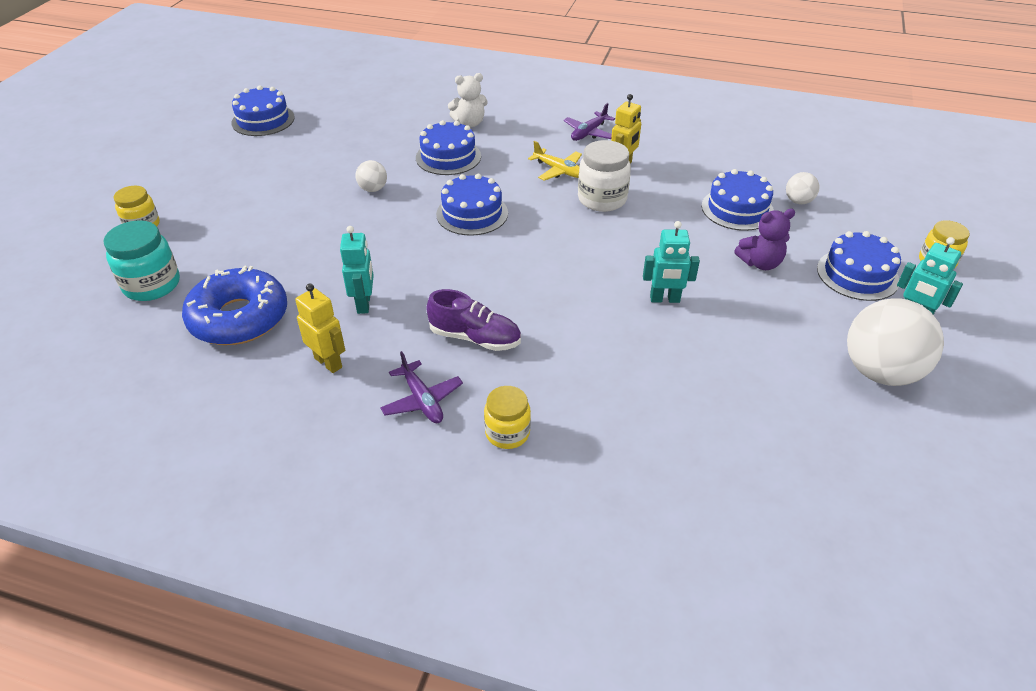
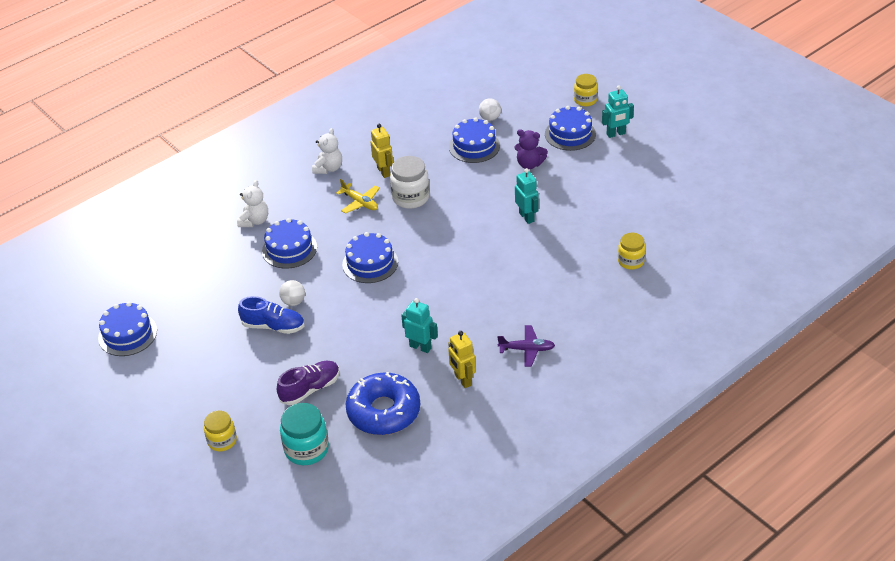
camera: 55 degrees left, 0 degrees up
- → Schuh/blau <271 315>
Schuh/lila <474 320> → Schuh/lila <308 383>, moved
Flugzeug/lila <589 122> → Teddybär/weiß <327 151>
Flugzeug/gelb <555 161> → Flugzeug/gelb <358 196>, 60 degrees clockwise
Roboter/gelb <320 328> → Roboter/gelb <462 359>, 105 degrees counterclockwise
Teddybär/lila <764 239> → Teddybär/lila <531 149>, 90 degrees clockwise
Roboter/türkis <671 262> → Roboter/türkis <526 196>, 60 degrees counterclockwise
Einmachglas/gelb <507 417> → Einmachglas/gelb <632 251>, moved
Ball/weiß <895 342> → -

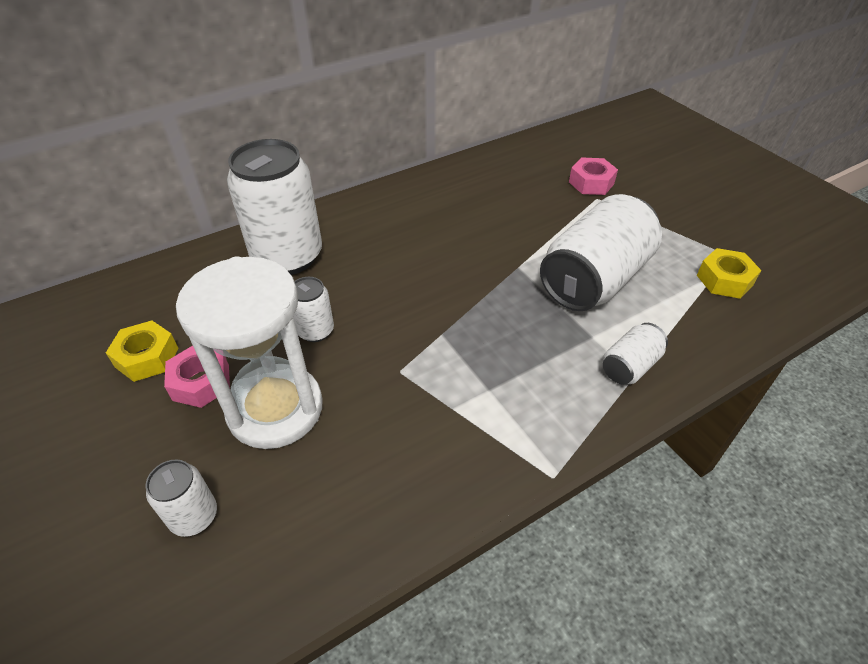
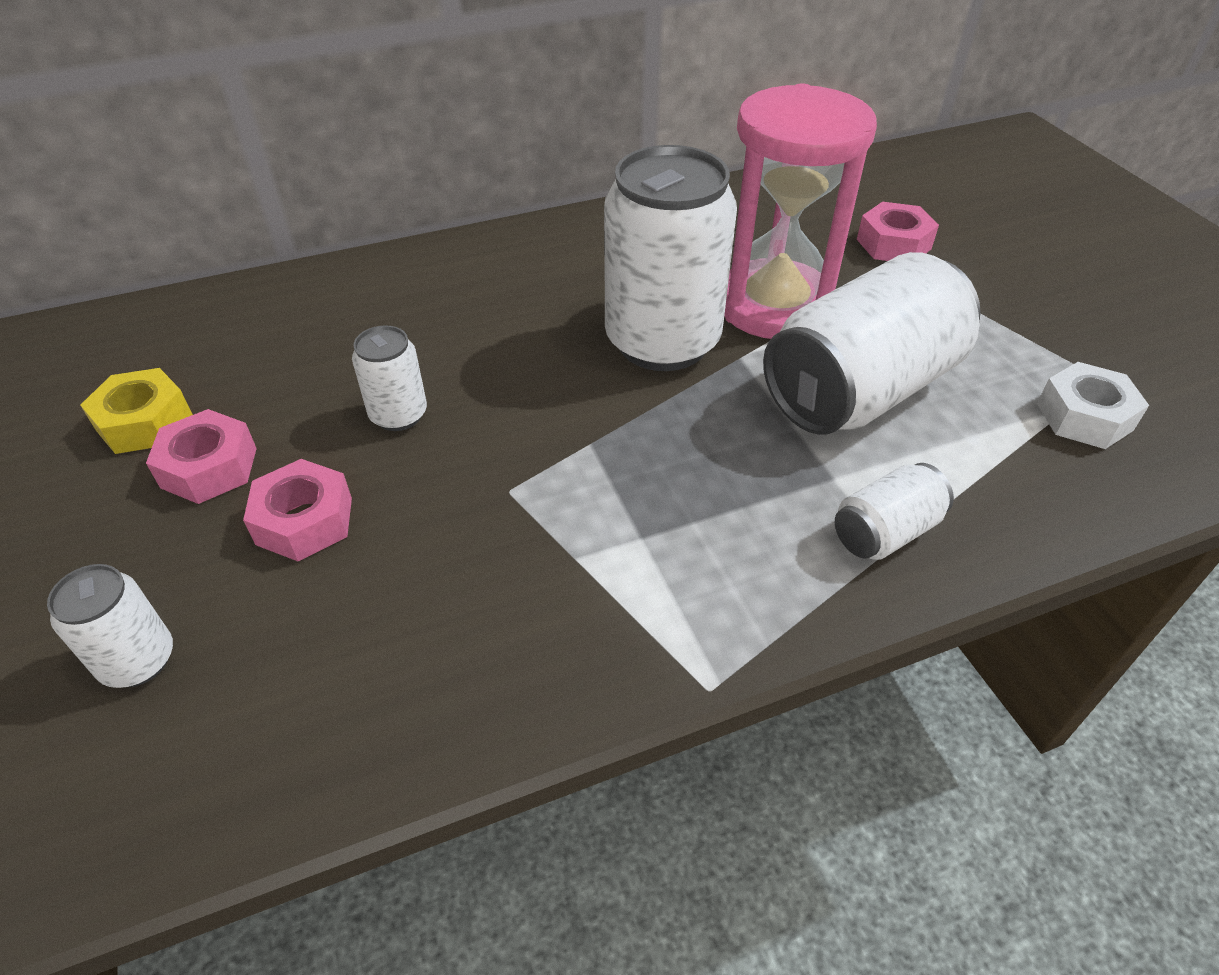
camera: 10 degrees right, 0 degrees up
Sanduhr/weiß <249 353> → Sechskantmutter/rosa <297 510>
Dose/weiß <274 207> → Dose/weiß <670 258>, moved
- → Sanduhr/rosa <800 211>
Sechskantmutter/gelb <729 273> → Sechskantmutter/weiß <1093 405>

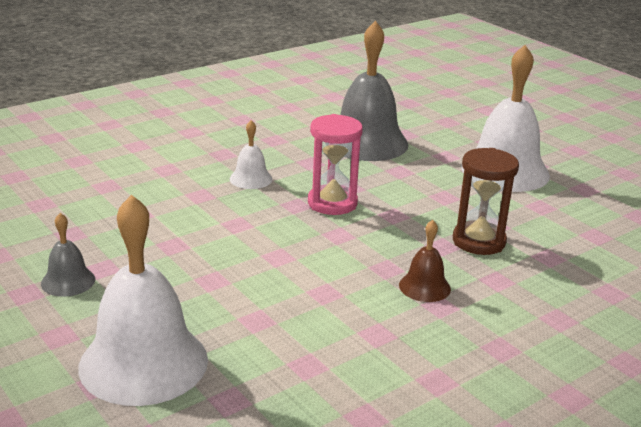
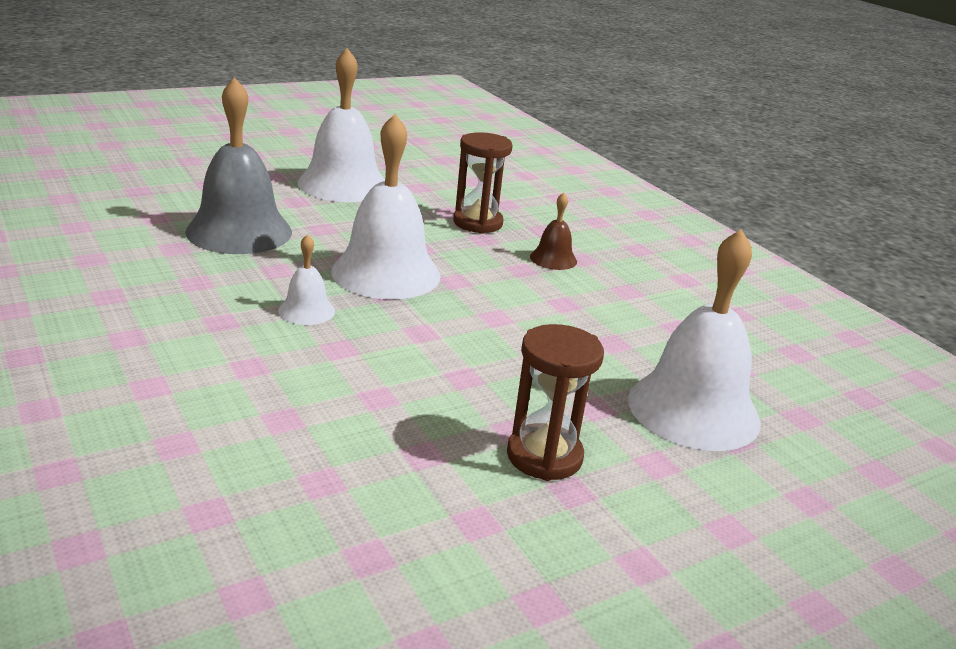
camera: 85 degrees left, 0 degrees up
Sanduhr/rosa <335 164> → Glocke/weiß <385 206>
Glocke/grau <68 255> → Sanduhr/braun <555 402>

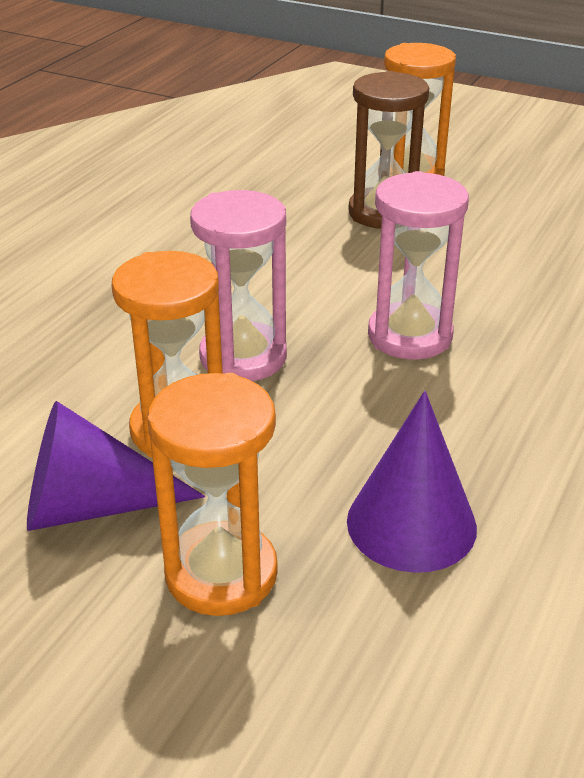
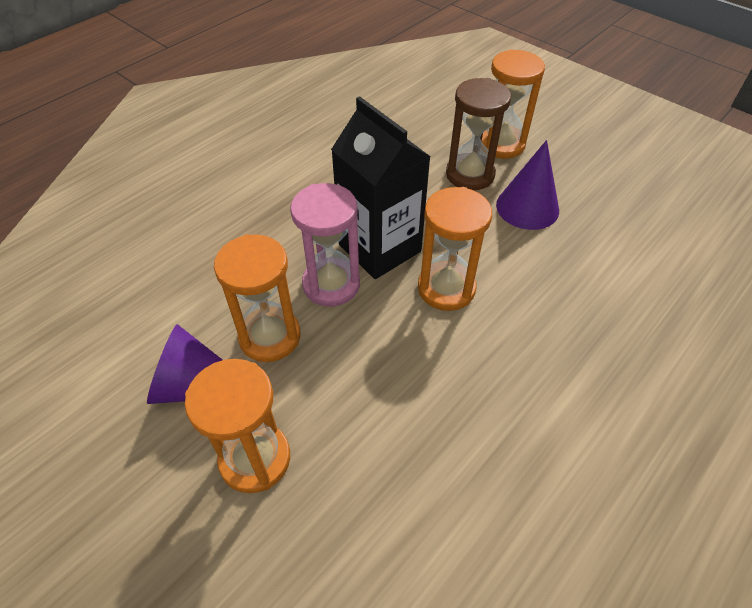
camera: 15 degrees right, 15 degrees up
- → Getränkekarton/schwarz <381 187>
Sanduhr/rosa <418 265> → Sanduhr/orange <455 249>
Kegel/lila <412 482> → Kegel/lila <527 185>, moved

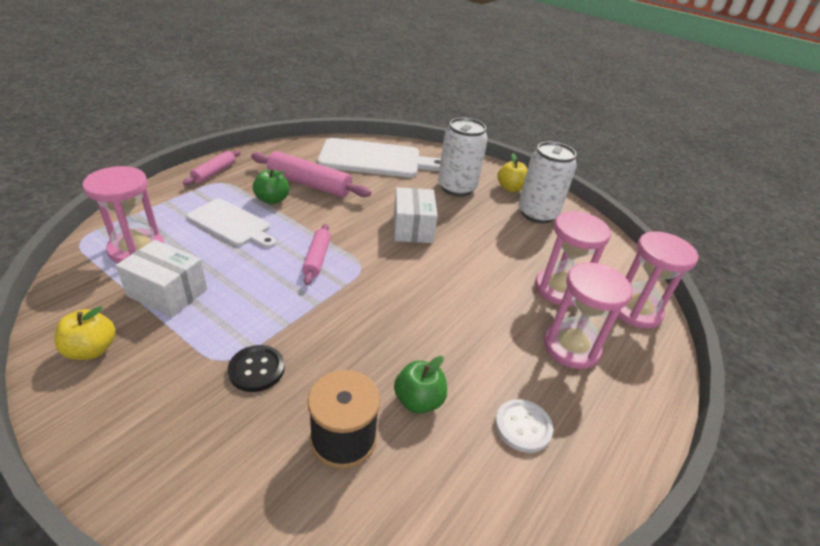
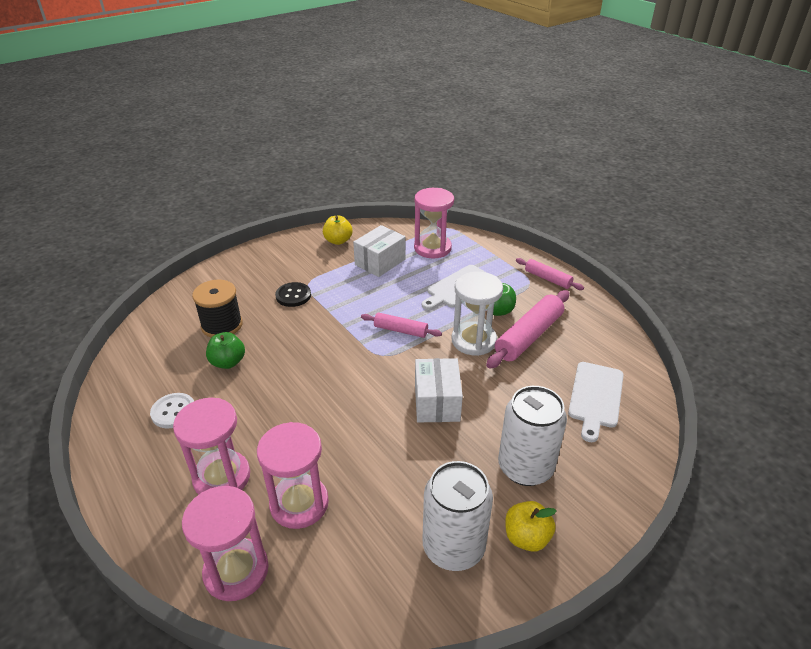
camera: 110 degrees right, 0 degrees up
Schachtel/weiß <416 215> → Schachtel/weiß <439 390>, 75 degrees clockwise
- → Sanduhr/weiß <477 313>
Schneidebrett/weiß <379 158> → Schneidebrett/weiß <596 402>, x0.63

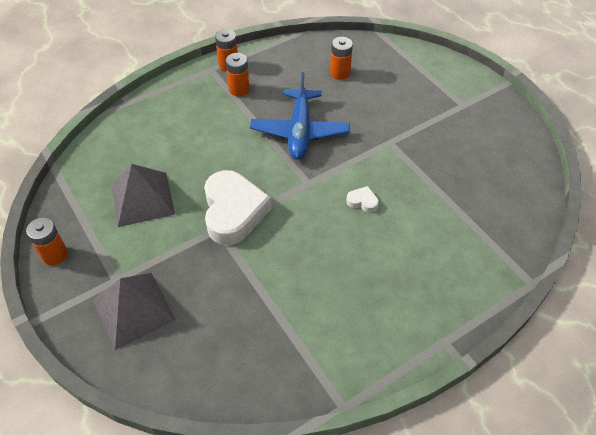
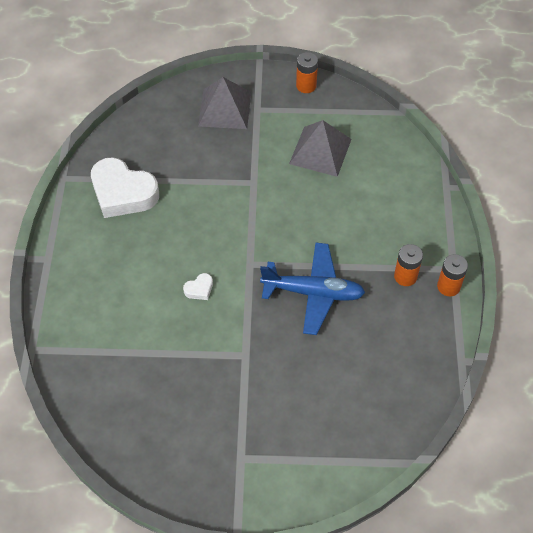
camera: 125 degrees right, 5 degrees up
Herz/weiß <238 207> → Herz/weiß <125 187>, moved
Flugzeug/blau <300 116> → Flugzeug/blau <312 289>, 150 degrees clockwise
Batterie/orange <341 58> → -

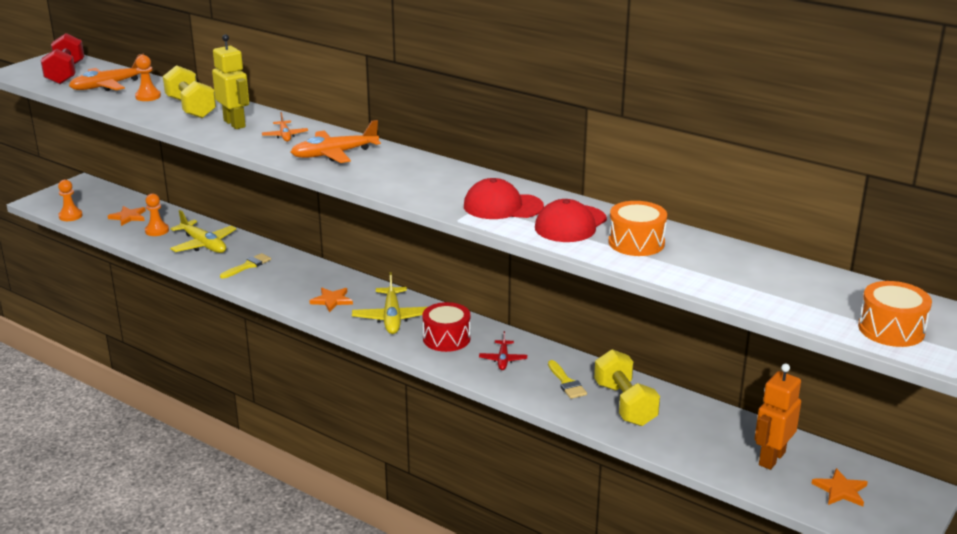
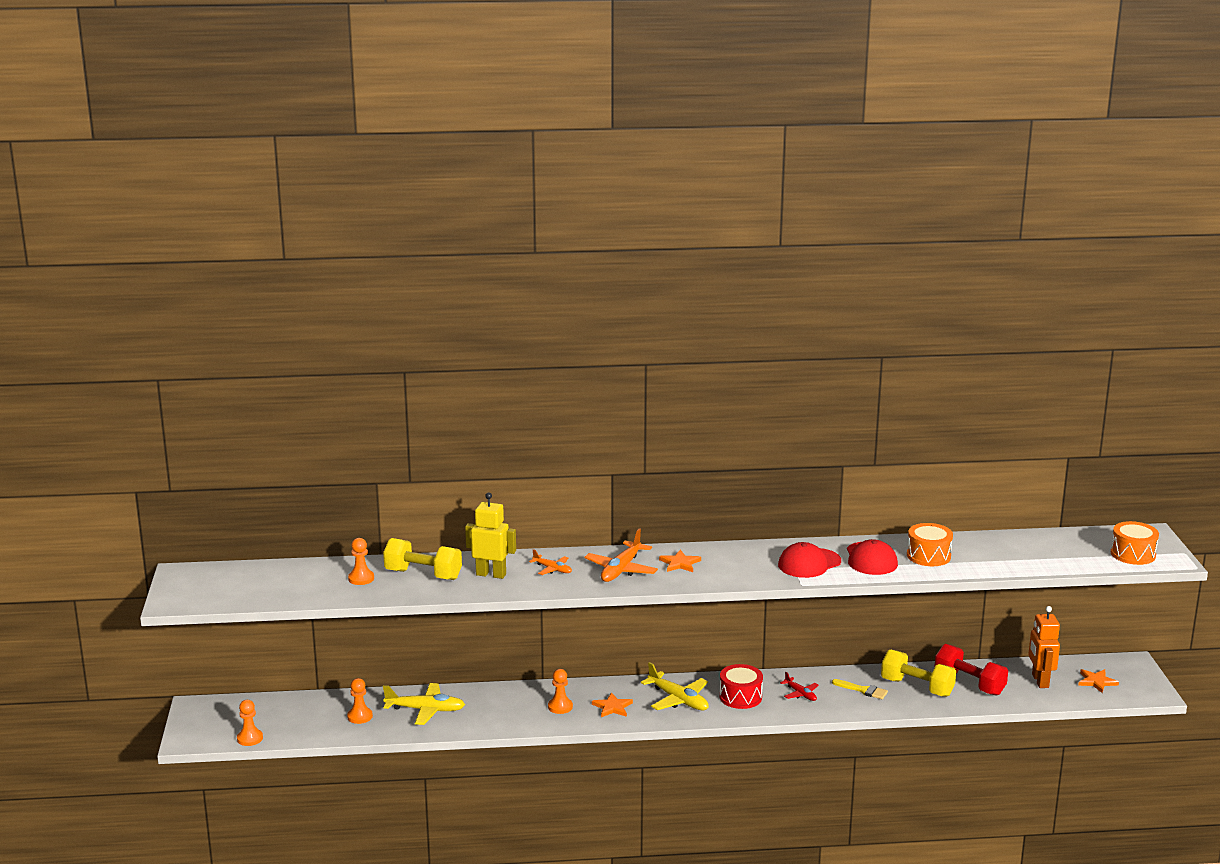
camera: 40 degrees left, 5 degrees down
- → Bauer/orange <560 691>
Stern/orange <127 216> → Stern/orange <680 561>, moved
Hantel/rot <62 58> → Hantel/rot <971 670>, moved
Flugzeug/orange <106 72> → -
Pinsel/gelb <245 266> → -

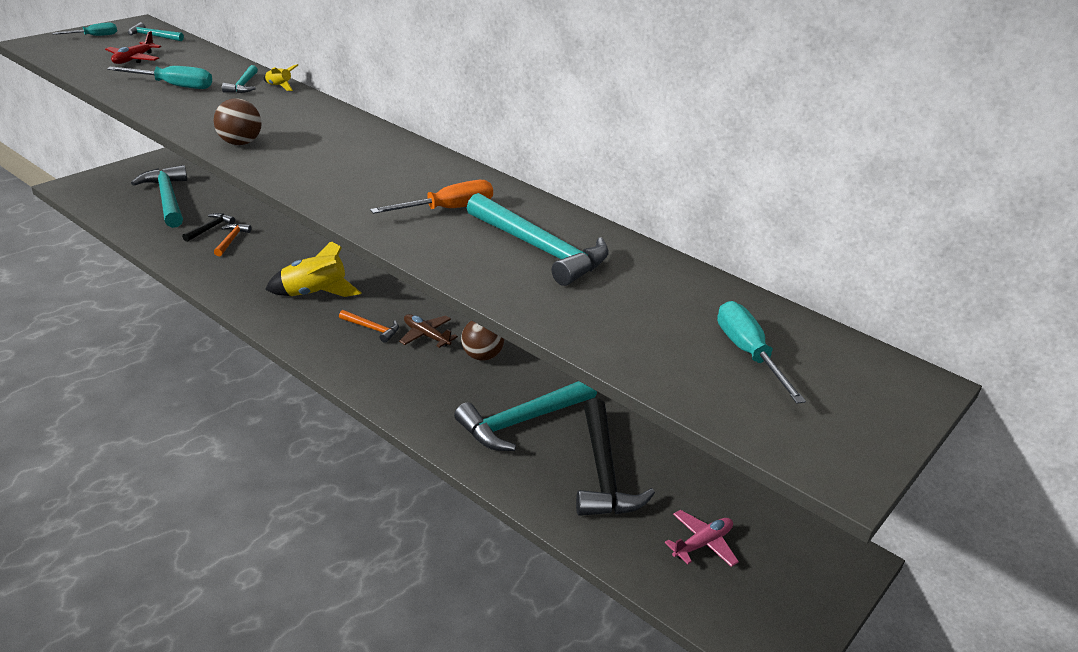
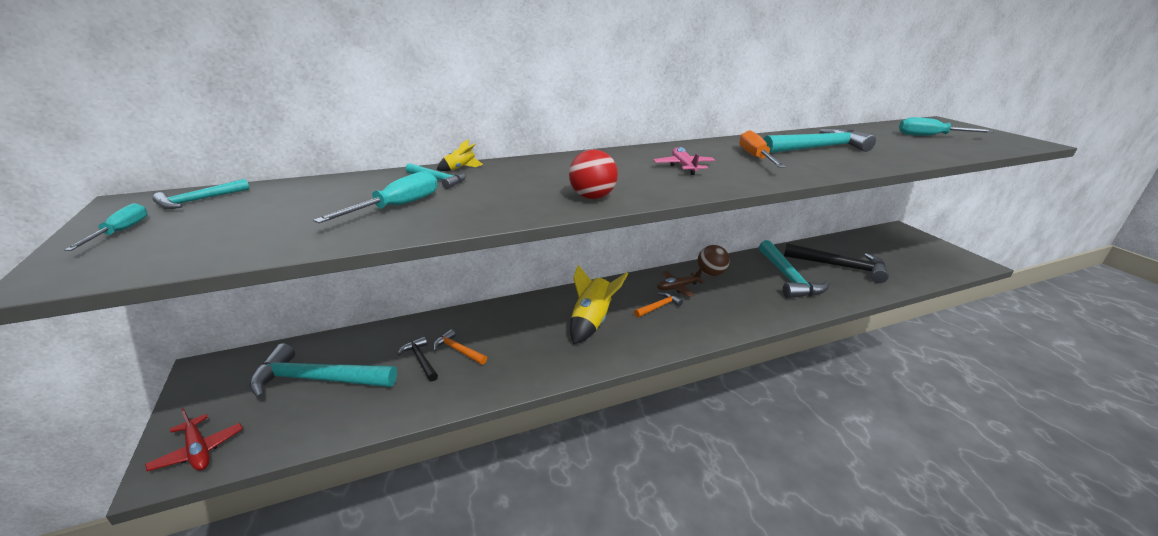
camera: 60 degrees left, 5 degrees down
Flugzeug/rot <133 47> → Flugzeug/rot <194 439>, moved
Ball/braun <238 121> → Ball/rot <593 174>
Flugzeug/rosa <702 538> → Flugzeug/rosa <684 161>, moved

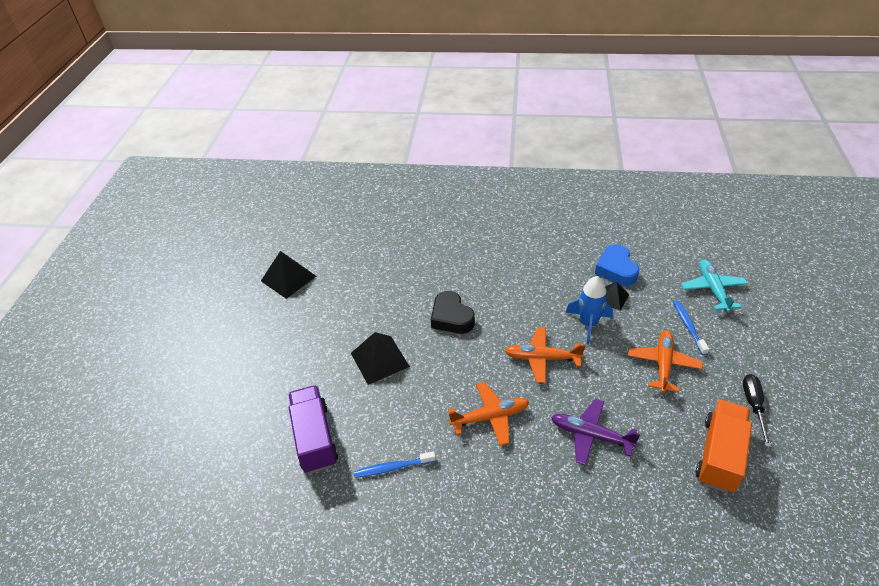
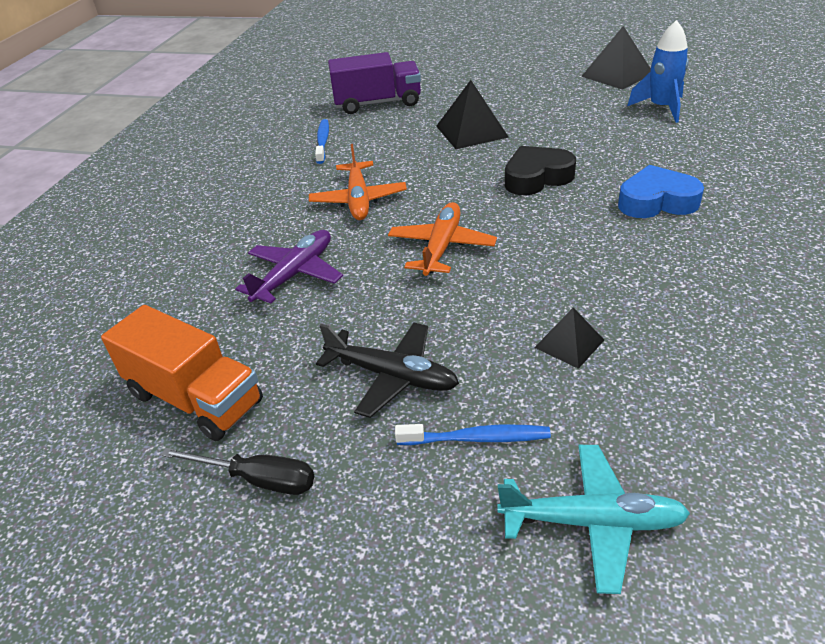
camera: 100 degrees right, 5 degrees down
Flugzeug/orange <665 361> → Flugzeug/schwarz <387 370>
Herz/blau <617 265> → Herz/blau <661 191>, moved
Rakete/blau <589 310> → Rakete/blau <658 71>, moved

